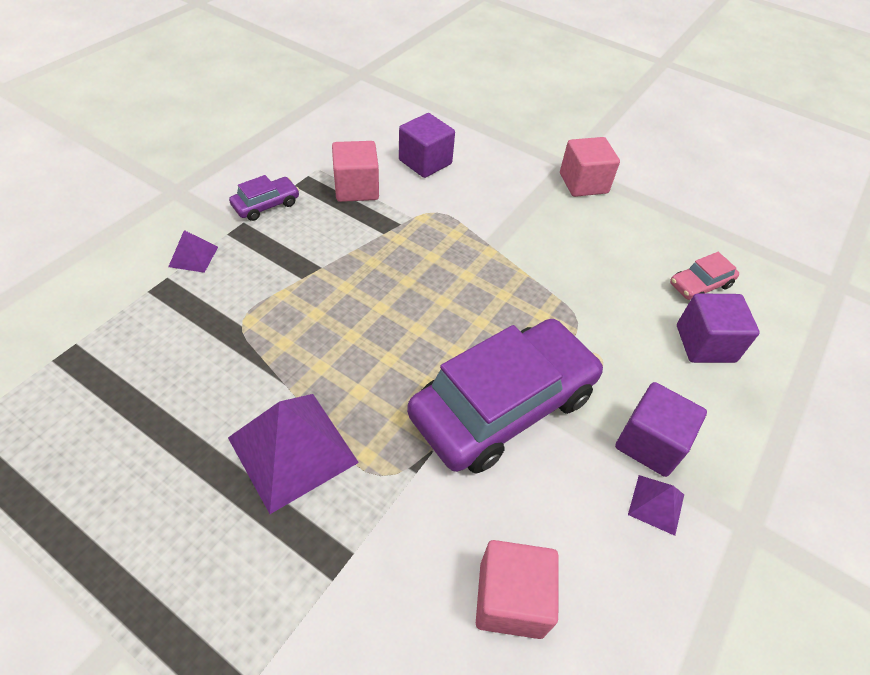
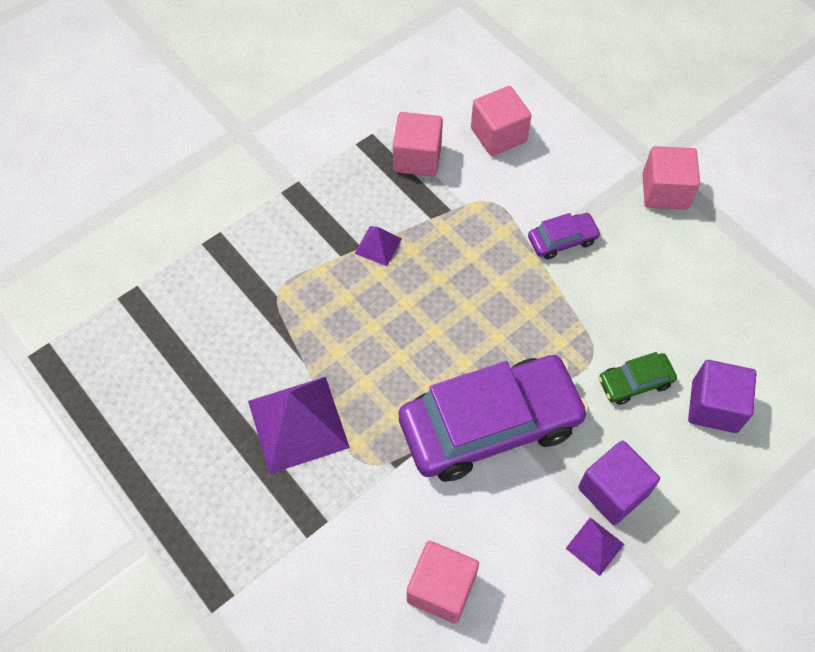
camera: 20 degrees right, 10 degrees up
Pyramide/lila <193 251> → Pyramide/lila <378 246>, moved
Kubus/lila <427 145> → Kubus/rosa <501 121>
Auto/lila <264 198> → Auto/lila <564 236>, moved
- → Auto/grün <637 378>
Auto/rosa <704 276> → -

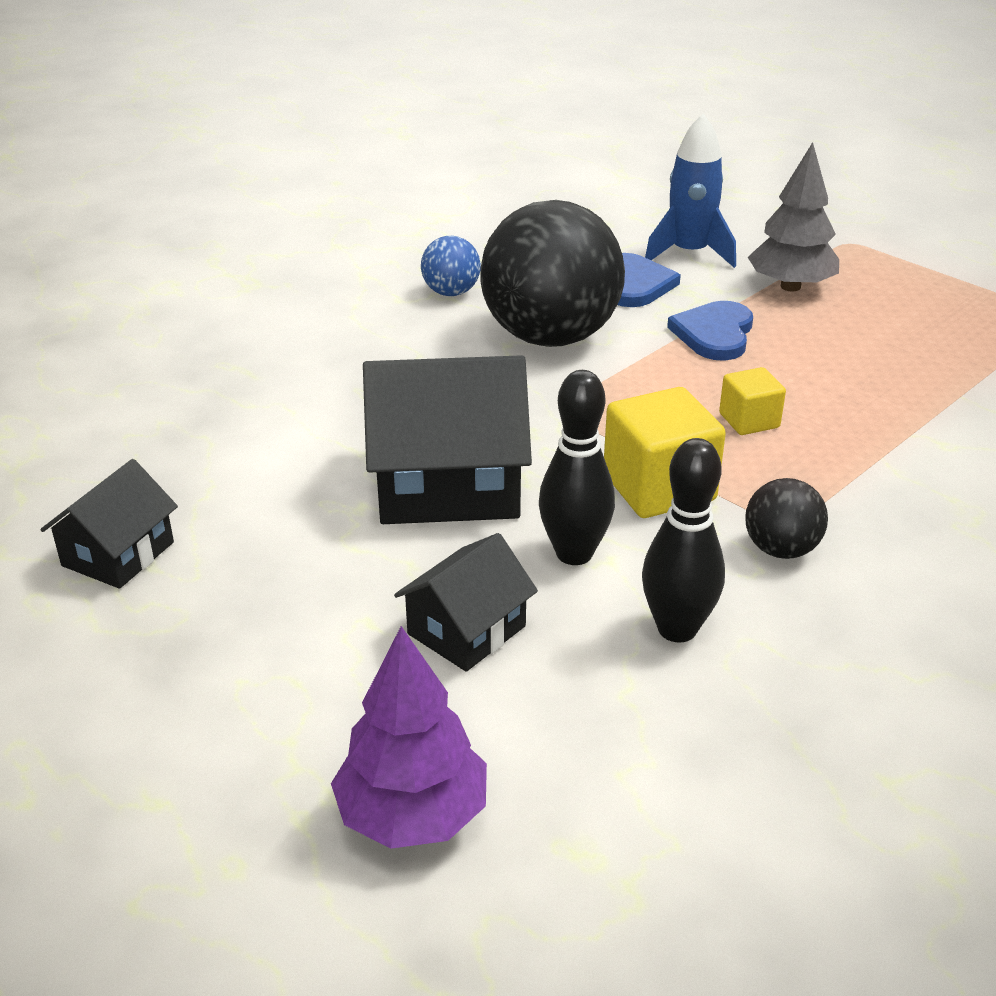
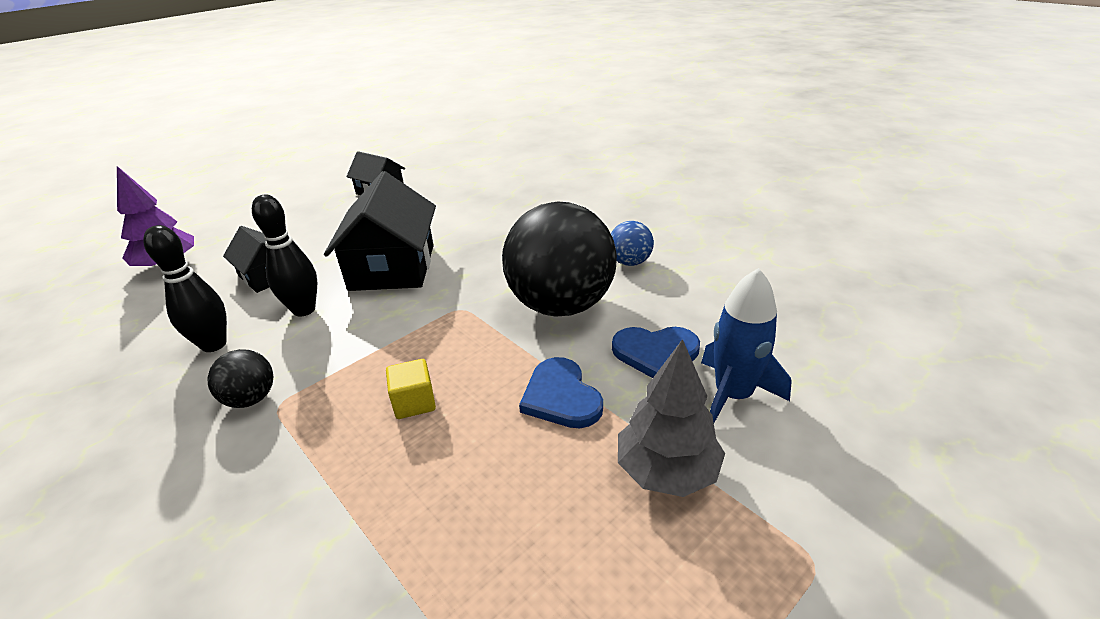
camera: 95 degrees right, 0 degrees up
Herz/blau <710 331> → Herz/blau <561 392>, 135 degrees counterclockwise
Kubus/gelb <665 452> → -

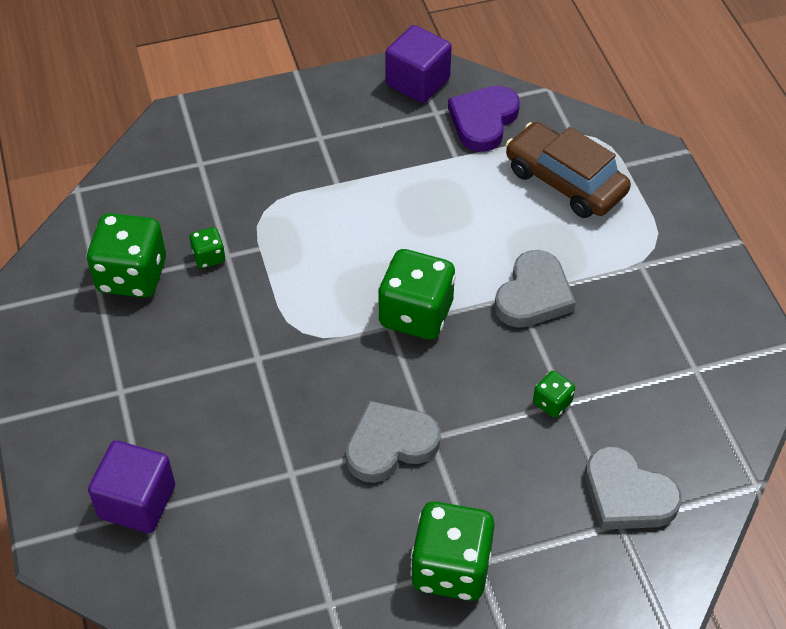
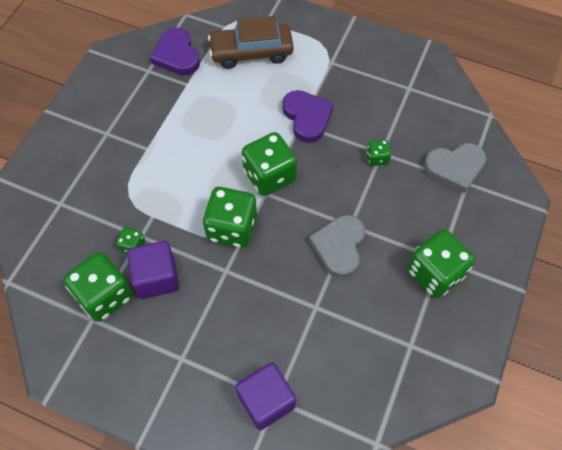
camera: 50 degrees left, 10 degrees up
Kubus/lila <418 64> → Kubus/lila <153 270>, moved
- → Spielwürfel/grün <229 217>
Herz/grau <535 289> → Herz/lila <308 116>

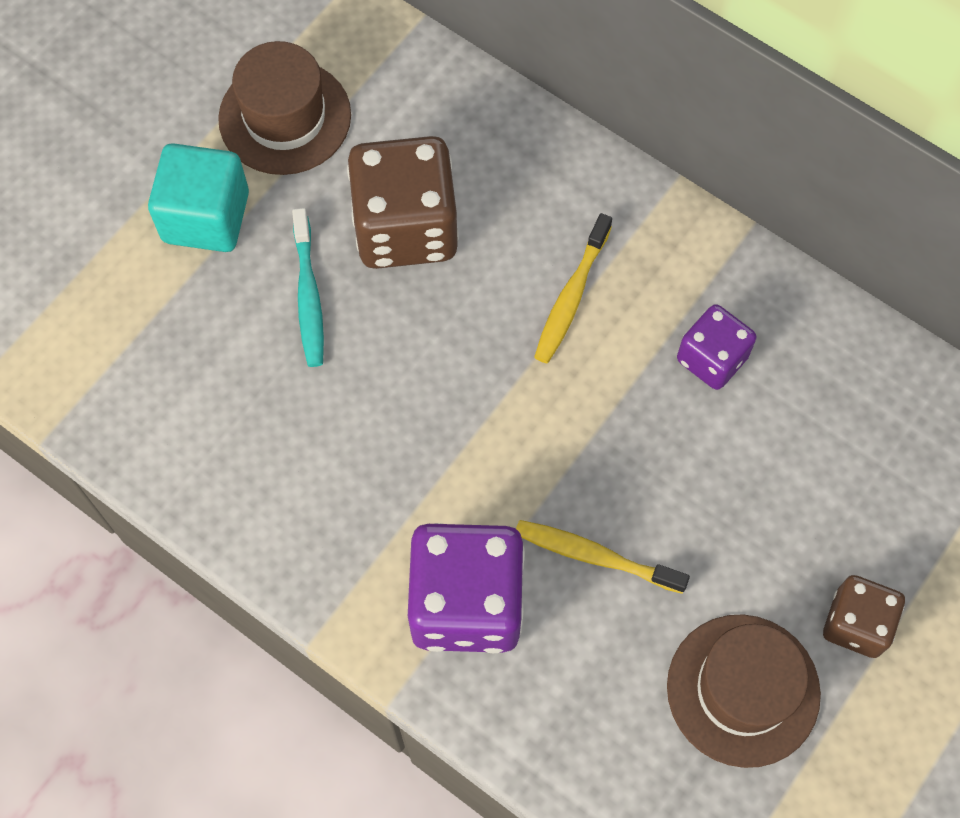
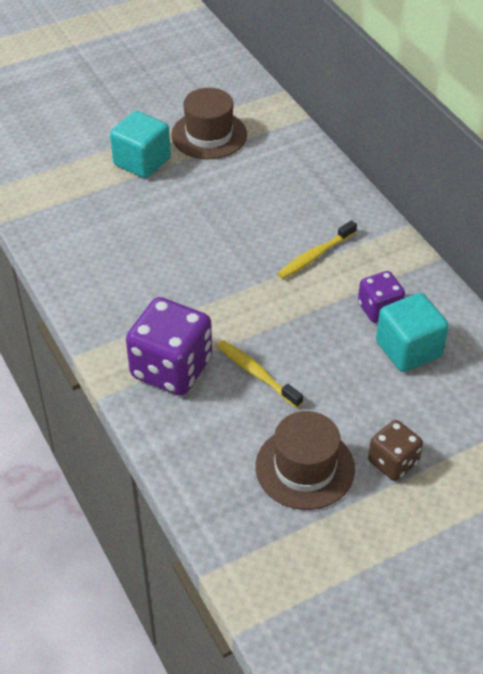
camera: 25 degrees right, 20 degrees down
- → Kubus/türkis <412 332>
Zahnbürste/türkis <308 287> → -
Spielwürfel/braun <403 202> → -

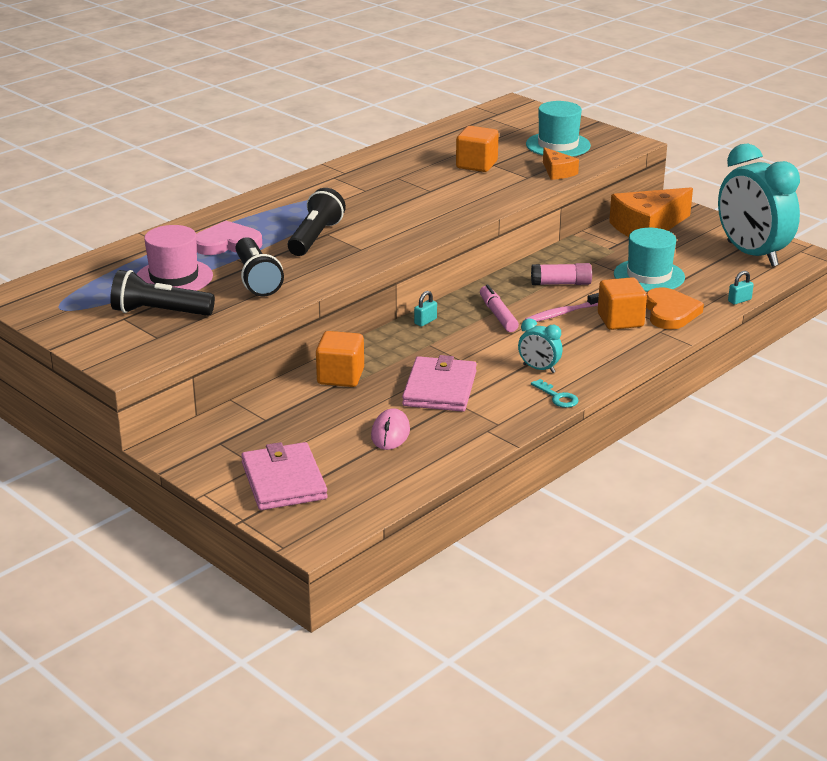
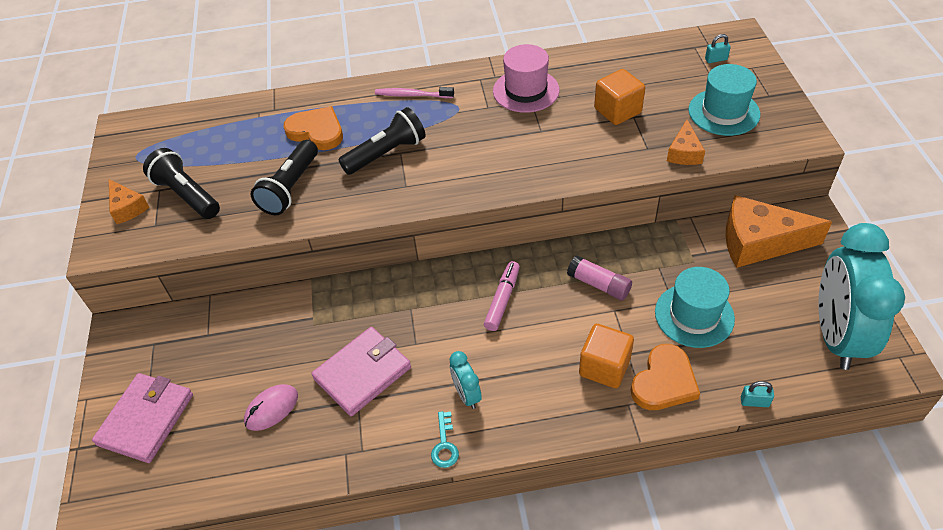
camera: 40 degrees right, 20 degrees up
- → Käse/orange <129 201>
Herz/rosa <229 238> → Herz/orange <313 128>
Zahnbürste/rosa <562 307> → Zahnbürste/rosa <414 92>, moved
Hut/rosa <175 258> → Hut/rosa <526 78>, moved
Vorhängeschloss/türkis <425 309> → Vorhängeschloss/türkis <718 48>, moved
Kubus/orange <340 359> → -

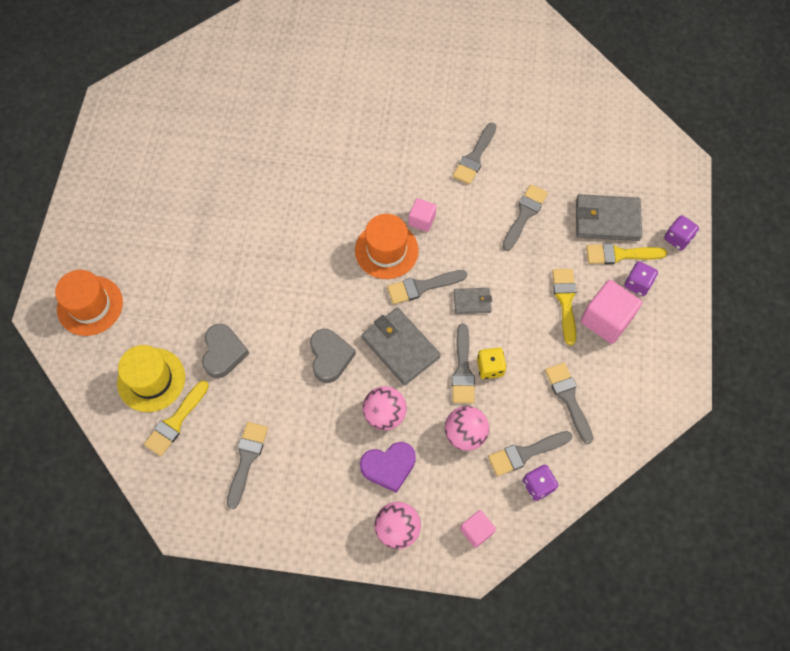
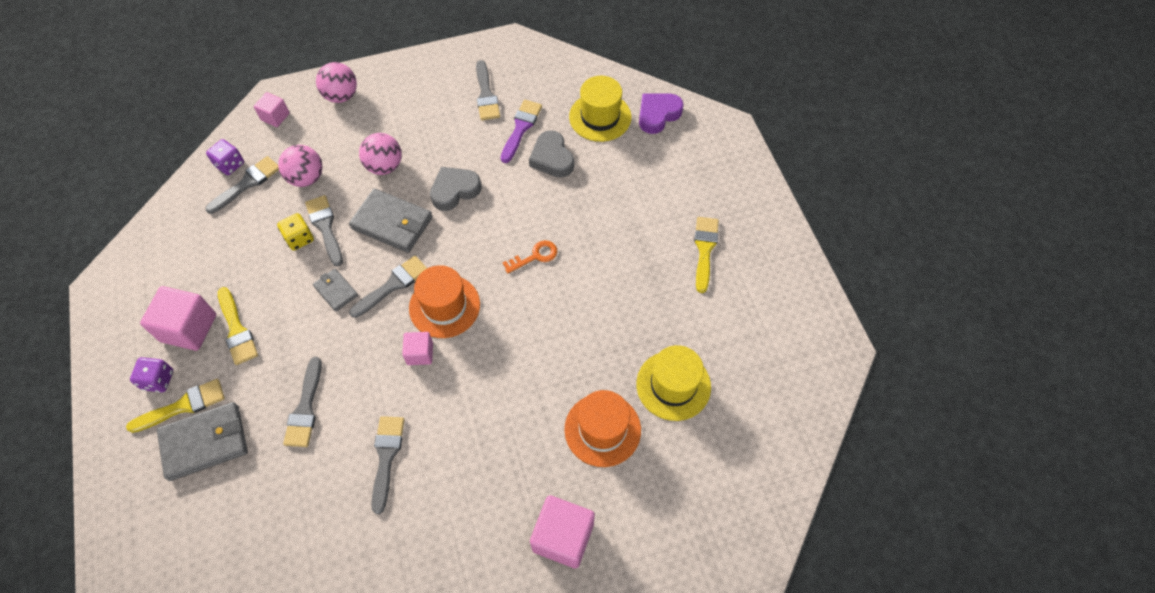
camera: 155 degrees right, 5 degrees down
Geldbörse/grau <473 301> → Geldbörse/grau <335 290>, 75 degrees clockwise
Herz/grau <333 356> → Herz/grau <455 189>, 90 degrees clockwise
- → Pinsel/lila <521 131>
- → Schlüssel/orange <530 256>
- → Kubus/rosa <562 531>
Hut/orange <89 303> → Hut/orange <602 428>, moved
- → Hut/gelb <673 383>
Herz/lila <388 467> → Herz/lila <661 114>, moved
Pinsel/gelb <176 418> → Pinsel/gelb <706 255>, moved
Pinsel/grau <569 403> → -
Spielwürfel/lila <681 232> → -

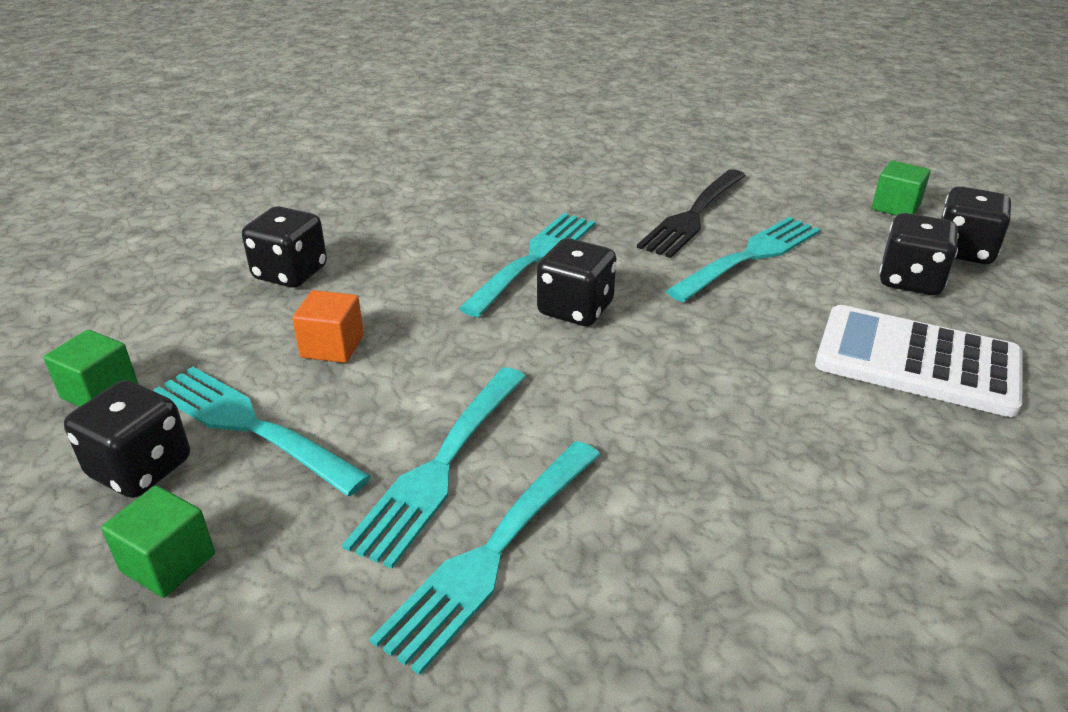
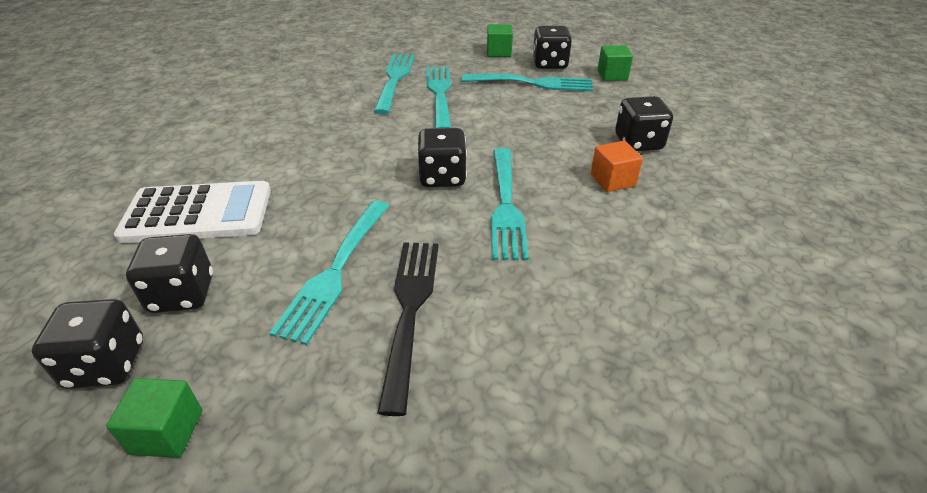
camera: 150 degrees right, 5 degrees up
Kubus/orange <328 326> → Kubus/orange <617 166>, moved

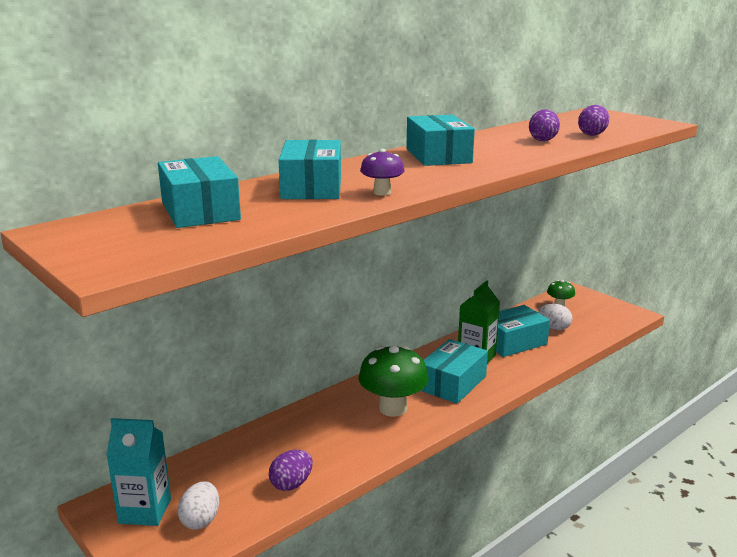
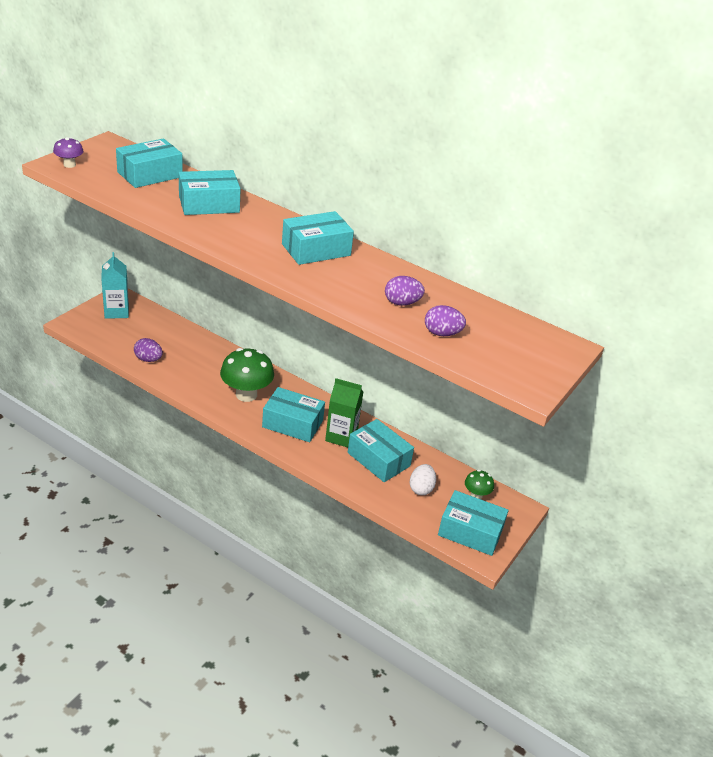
camera: 70 degrees right, 15 degrees up
Pilz/lila <382 172> → Pilz/lila <68 152>, moved
- → Schachtel/türkis <473 523>
Ei/weiß <198 505> → -

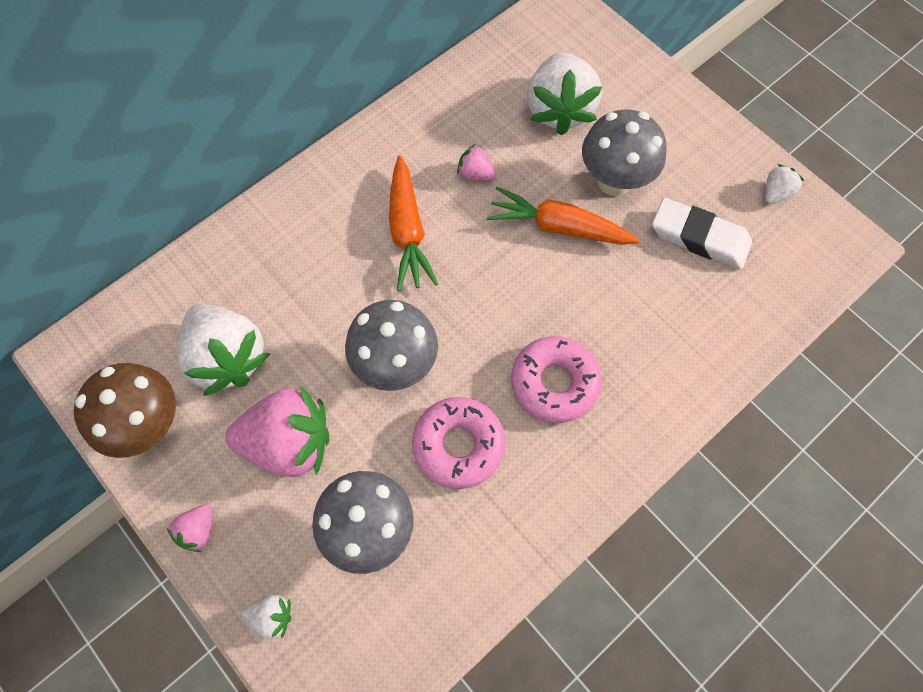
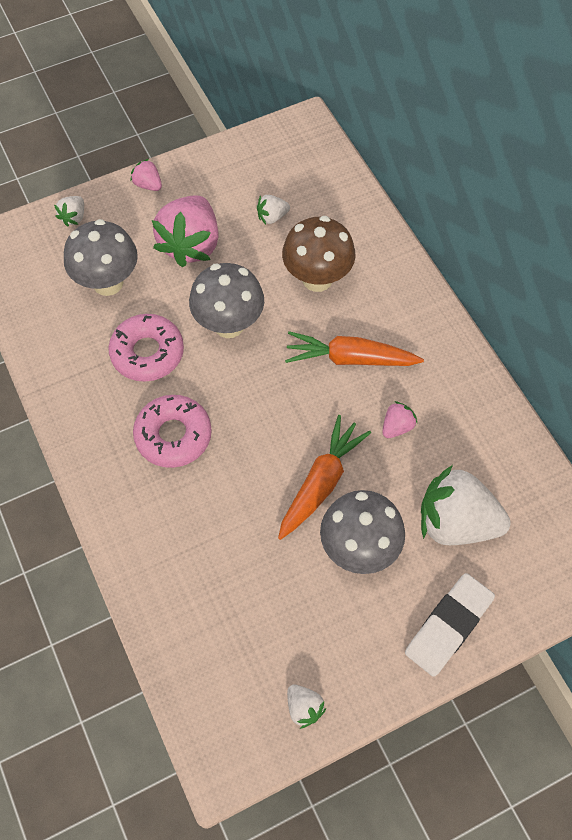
camera: 105 degrees right, 5 degrees down
Erdbeere/weiß <224 350> → Erdbeere/weiß <273 209>, x0.45
Pilz/braun <125 410> → Pilz/braun <319 254>, moved
Radiergummi/weiß <702 233> → Radiergummi/weiß <450 625>, moved

